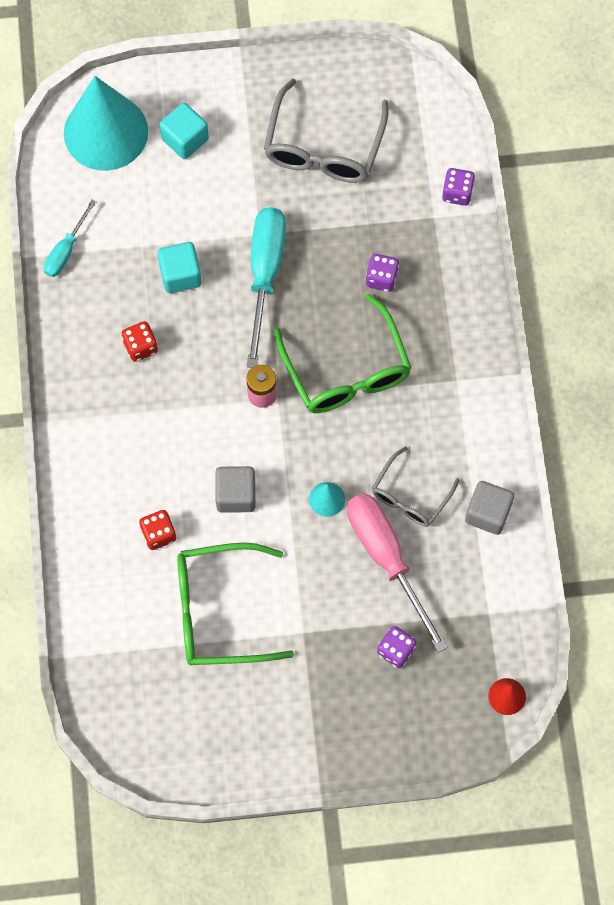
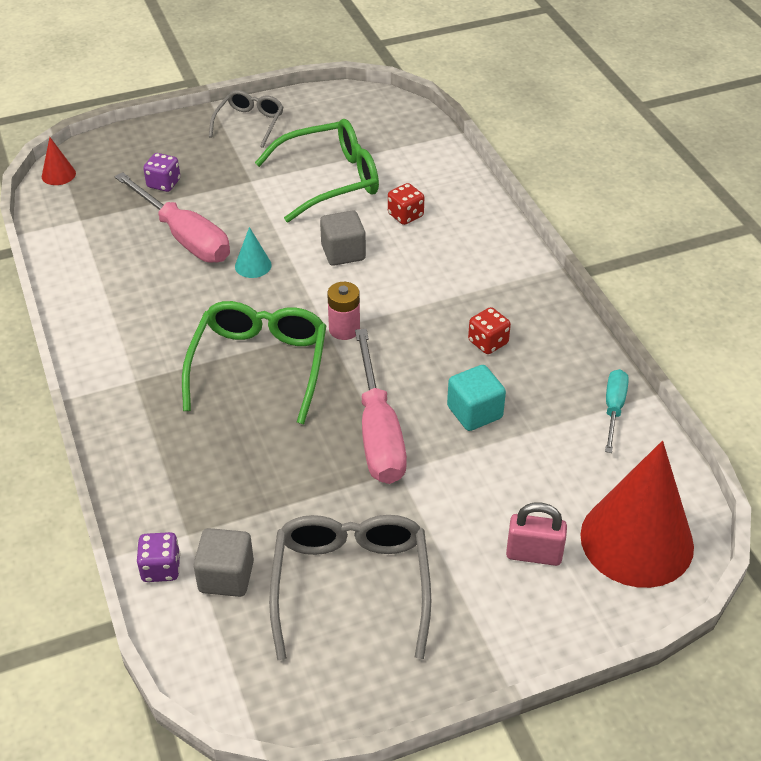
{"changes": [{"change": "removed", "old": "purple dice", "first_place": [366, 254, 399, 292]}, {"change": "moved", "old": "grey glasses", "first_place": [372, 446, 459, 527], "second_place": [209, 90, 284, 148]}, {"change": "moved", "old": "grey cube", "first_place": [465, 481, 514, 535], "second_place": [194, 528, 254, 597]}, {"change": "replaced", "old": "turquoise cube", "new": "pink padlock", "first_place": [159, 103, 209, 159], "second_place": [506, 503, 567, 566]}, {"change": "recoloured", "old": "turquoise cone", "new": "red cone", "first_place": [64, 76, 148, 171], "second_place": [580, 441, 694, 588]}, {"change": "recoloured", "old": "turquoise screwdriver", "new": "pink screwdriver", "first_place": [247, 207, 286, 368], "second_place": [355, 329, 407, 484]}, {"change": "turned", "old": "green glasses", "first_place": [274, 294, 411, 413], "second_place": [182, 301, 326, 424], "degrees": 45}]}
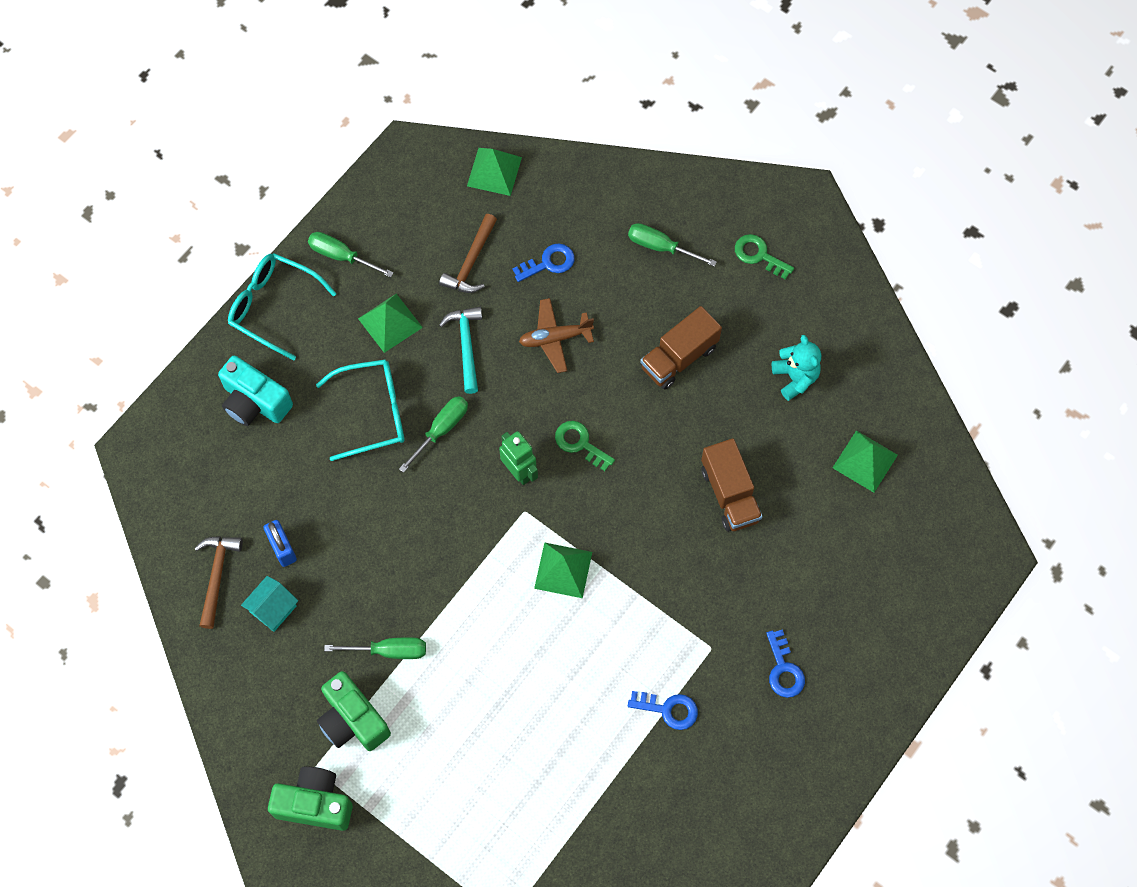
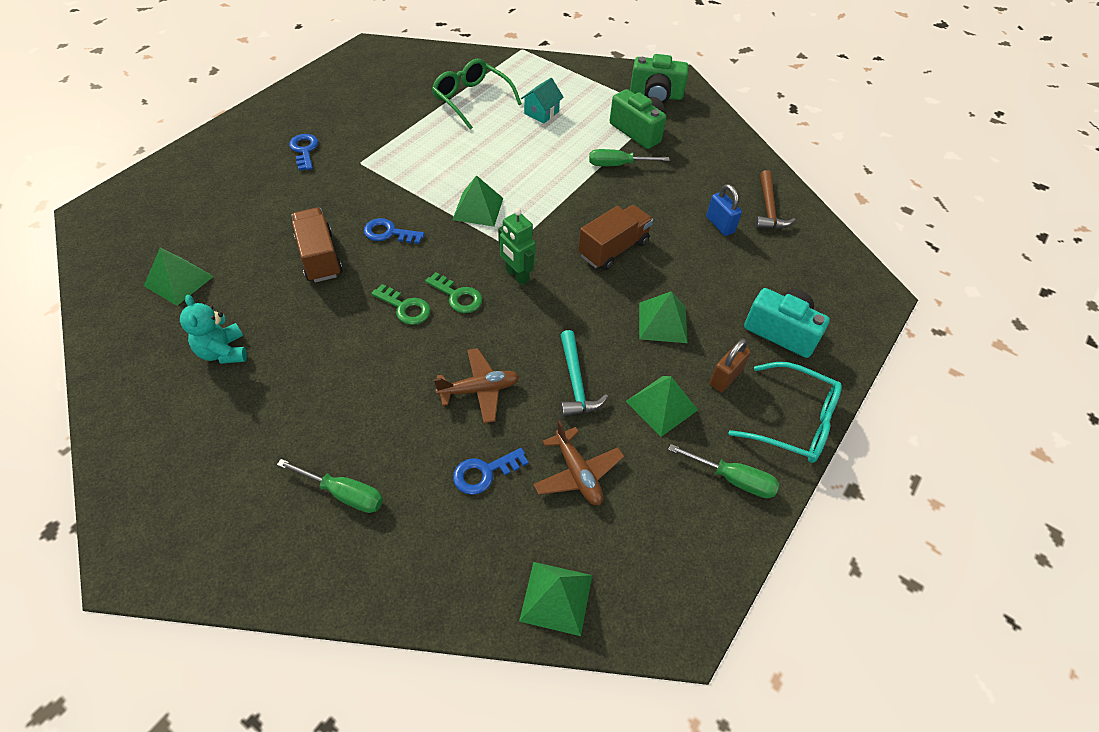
{"changes": [{"change": "removed", "old": "green screwdriver", "first_place": [399, 396, 468, 473]}, {"change": "added", "new": "green glasses", "second_place": [432, 59, 522, 130]}, {"change": "added", "new": "brown padlock", "second_place": [709, 339, 751, 392]}, {"change": "moved", "old": "turquoise house", "first_place": [241, 576, 298, 632], "second_place": [521, 78, 564, 124]}, {"change": "moved", "old": "blue key", "first_place": [628, 691, 698, 730], "second_place": [364, 218, 425, 244]}, {"change": "moved", "old": "brown truck", "first_place": [640, 306, 722, 390], "second_place": [578, 205, 653, 270]}, {"change": "moved", "old": "green key", "first_place": [735, 234, 794, 280], "second_place": [371, 284, 431, 325]}, {"change": "replaced", "old": "turquoise glasses", "new": "green pyramid", "first_place": [316, 359, 405, 461], "second_place": [639, 291, 688, 343]}, {"change": "replaced", "old": "brown hammer", "new": "brown plane", "first_place": [439, 214, 497, 293], "second_place": [533, 420, 624, 505]}]}
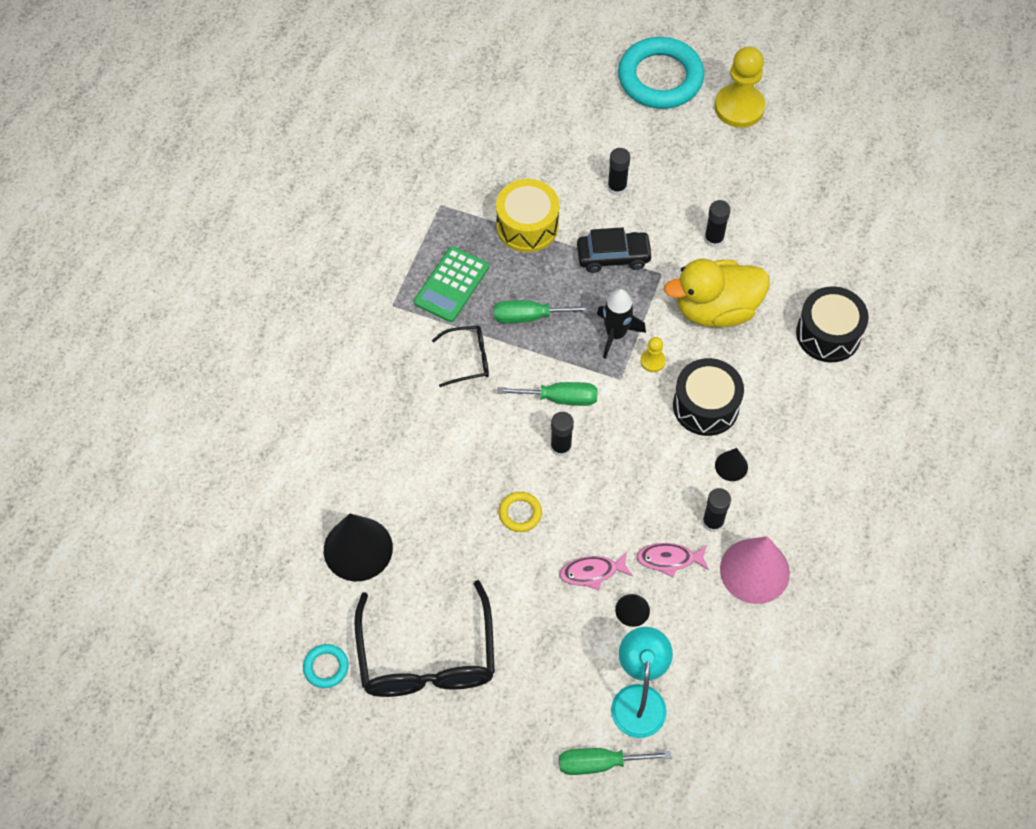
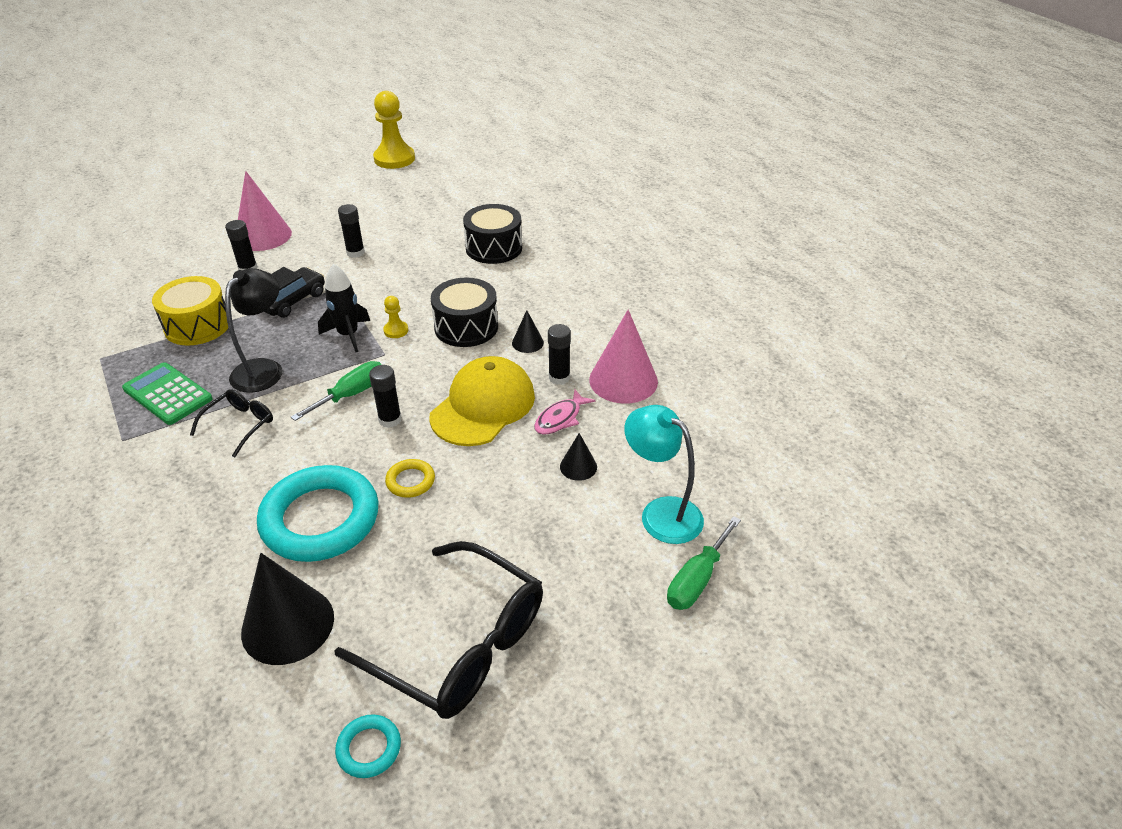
{"changes": [{"change": "removed", "old": "pink fish", "first_place": [559, 552, 633, 590]}, {"change": "removed", "old": "yellow duck", "first_place": [664, 259, 770, 327]}, {"change": "added", "new": "pink cone", "second_place": [238, 171, 292, 251]}, {"change": "added", "new": "yellow cap", "second_place": [429, 356, 535, 446]}, {"change": "moved", "old": "turquoise ring", "first_place": [618, 37, 704, 109], "second_place": [257, 465, 379, 562]}, {"change": "moved", "old": "yellow pawn", "first_place": [714, 46, 765, 128], "second_place": [373, 91, 415, 169]}, {"change": "replaced", "old": "green screwdriver", "new": "black lamp", "first_place": [494, 300, 591, 323], "second_place": [225, 268, 282, 393]}, {"change": "turned", "old": "green calculator", "first_place": [414, 246, 489, 322], "second_place": [122, 362, 213, 425], "degrees": 150}]}
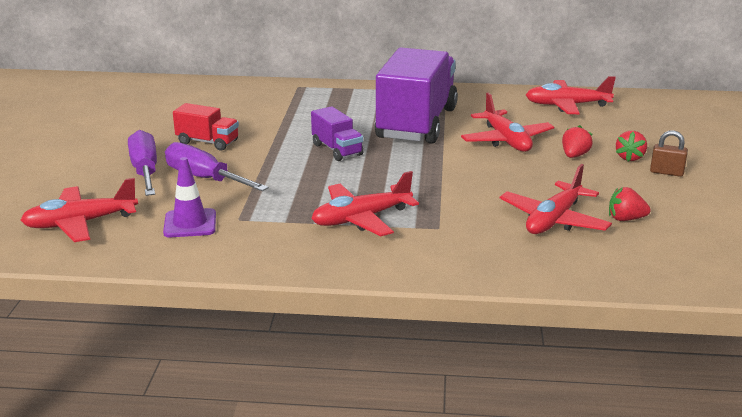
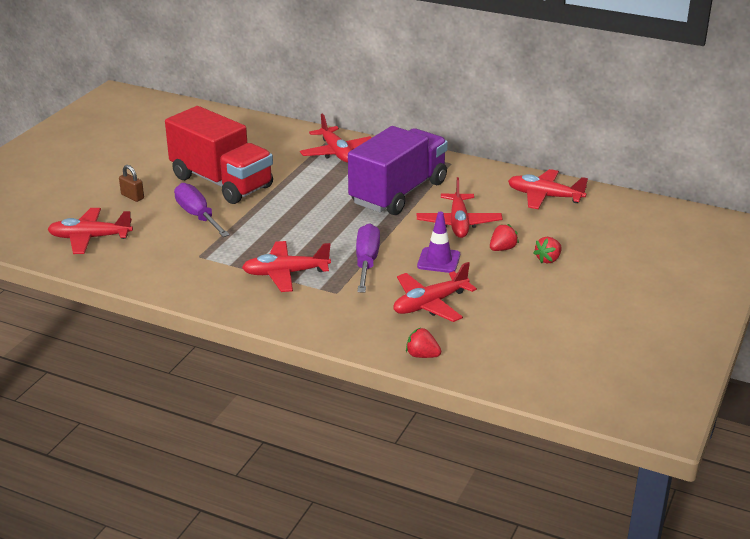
{"changes": [{"change": "removed", "old": "purple truck", "first_place": [311, 106, 364, 161]}, {"change": "added", "new": "red plane", "second_place": [300, 113, 371, 163]}, {"change": "moved", "old": "purple screwdriver", "first_place": [128, 130, 157, 196], "second_place": [356, 223, 380, 293]}, {"change": "moved", "old": "purple traffic cone", "first_place": [163, 157, 216, 237], "second_place": [417, 211, 460, 273]}, {"change": "moved", "old": "red strawberry", "first_place": [609, 187, 651, 221], "second_place": [406, 328, 441, 358]}, {"change": "moved", "old": "brown padlock", "first_place": [650, 130, 688, 177], "second_place": [119, 165, 144, 202]}, {"change": "resized", "old": "red truck", "first_place": [173, 103, 239, 151], "second_place": [165, 106, 273, 204], "factor": 2.19}]}
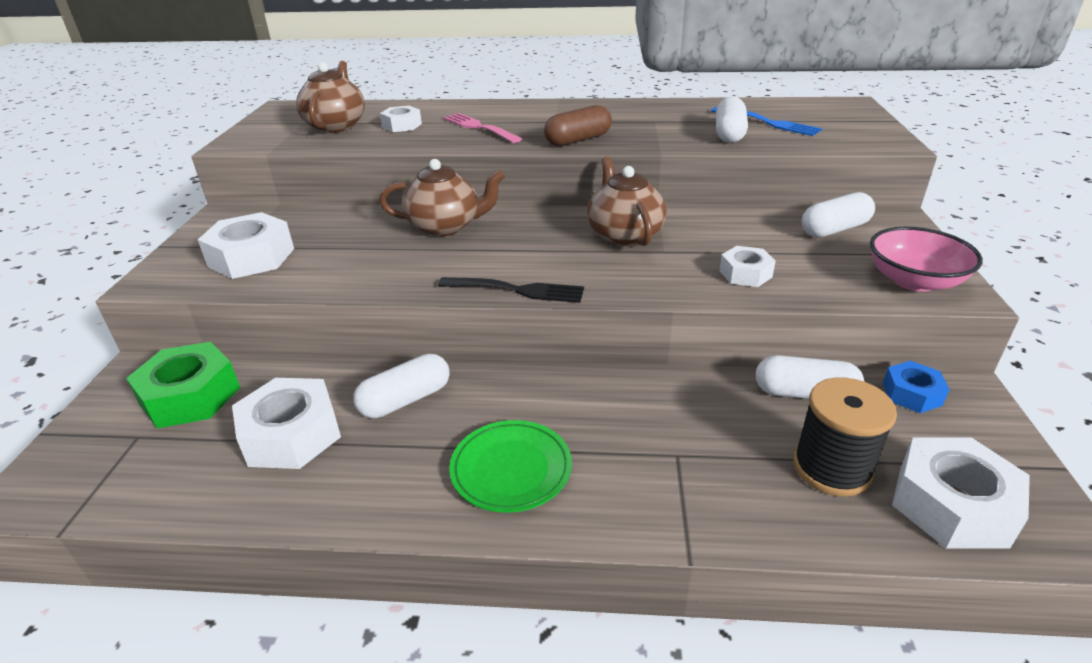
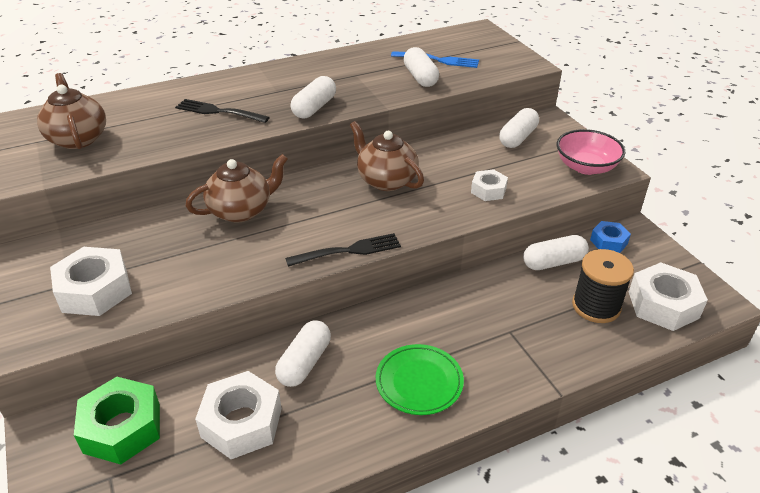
{"changes": [{"change": "removed", "old": "white nut", "first_place": [380, 106, 422, 132]}, {"change": "recoloured", "old": "pink fork", "new": "black fork", "first_place": [443, 113, 522, 143], "second_place": [175, 99, 270, 123]}, {"change": "recoloured", "old": "brown capsule", "new": "white capsule", "first_place": [544, 105, 612, 146], "second_place": [291, 76, 336, 118]}]}
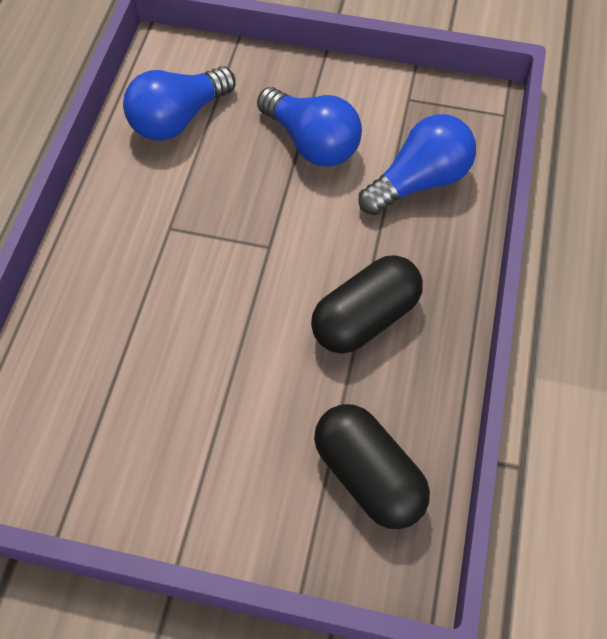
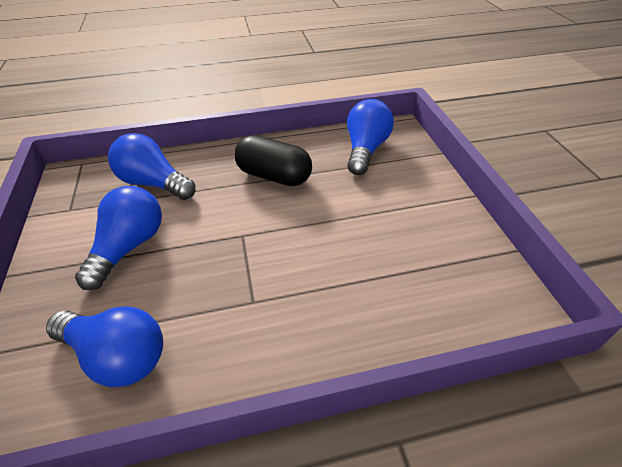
{"changes": [{"change": "replaced", "old": "black capsule", "new": "blue light bulb", "first_place": [314, 404, 430, 529], "second_place": [347, 99, 394, 175]}]}
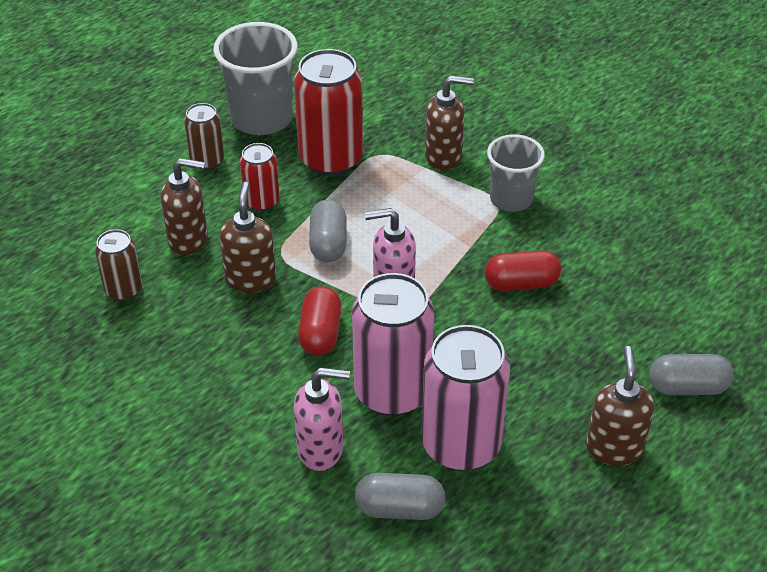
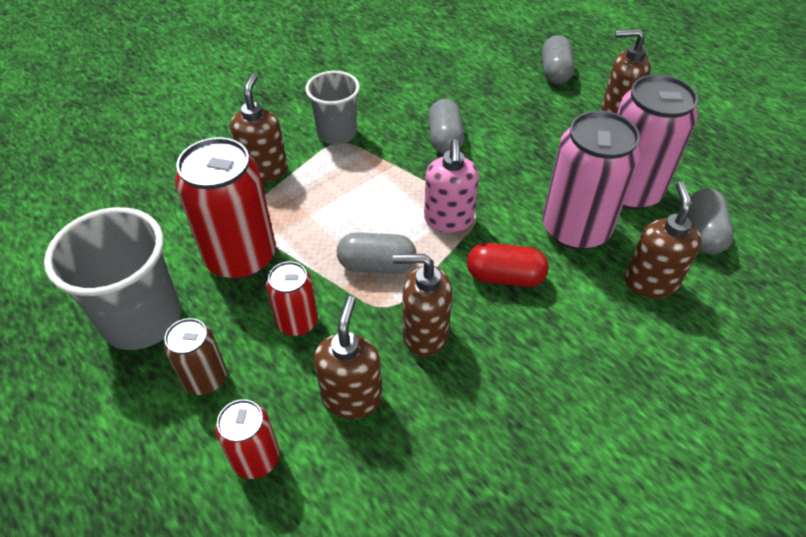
{"changes": [{"change": "removed", "old": "brown can", "first_place": [95, 229, 143, 301]}, {"change": "added", "new": "red can", "second_place": [215, 399, 279, 479]}, {"change": "recoloured", "old": "pink soap dispenser", "new": "brown soap dispenser", "first_place": [294, 368, 350, 471], "second_place": [625, 182, 702, 299]}, {"change": "recoloured", "old": "red capsule", "new": "grey capsule", "first_place": [485, 250, 561, 291], "second_place": [429, 99, 464, 154]}]}
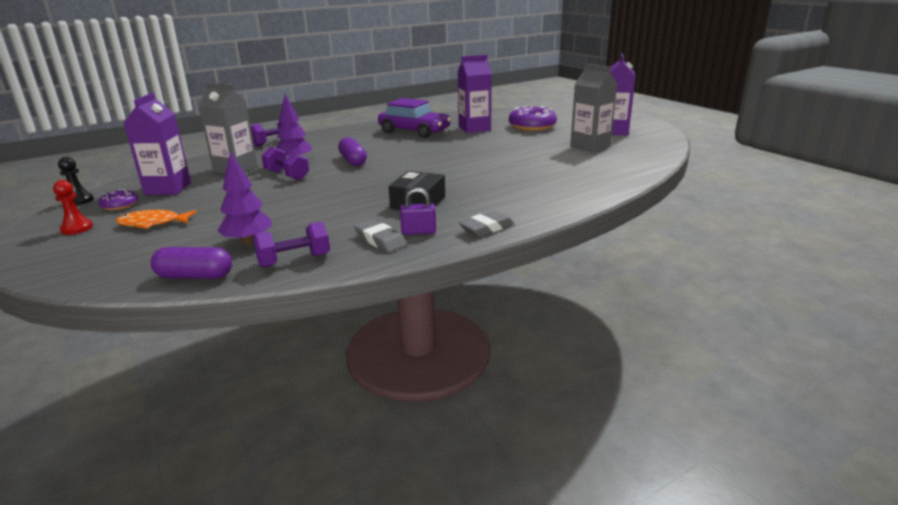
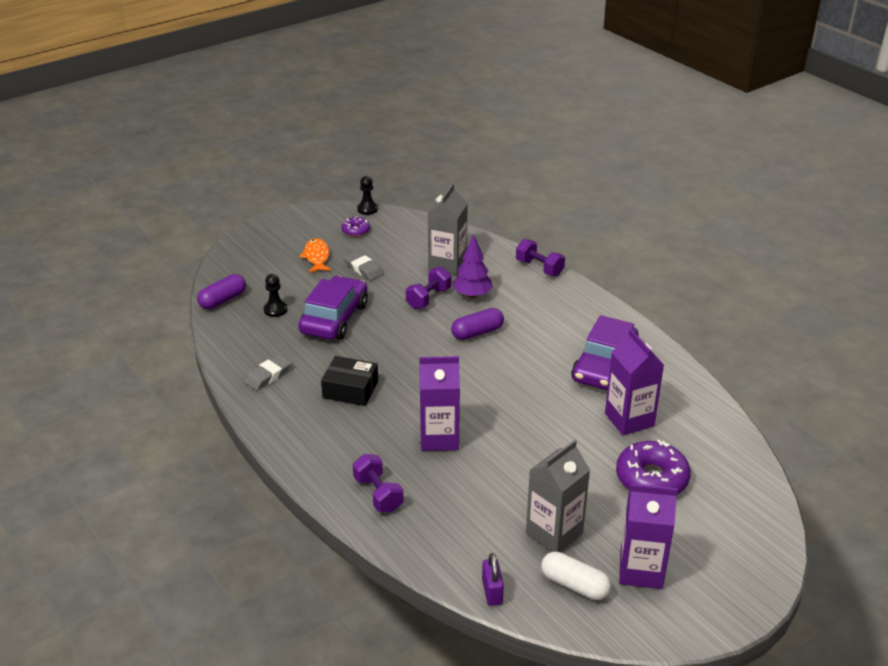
{"changes": [{"change": "removed", "old": "red pawn", "first_place": [53, 180, 93, 235]}, {"change": "added", "new": "purple car", "second_place": [298, 276, 368, 340]}, {"change": "added", "new": "white capsule", "second_place": [541, 552, 611, 600]}, {"change": "moved", "old": "purple carton", "first_place": [124, 93, 191, 195], "second_place": [419, 356, 460, 451]}, {"change": "moved", "old": "purple dumbbell", "first_place": [253, 222, 330, 267], "second_place": [353, 454, 404, 512]}, {"change": "moved", "old": "purple padlock", "first_place": [400, 188, 436, 235], "second_place": [482, 553, 504, 606]}, {"change": "moved", "old": "grey eraser", "first_place": [459, 211, 514, 237], "second_place": [344, 251, 384, 280]}, {"change": "replaced", "old": "purple tree", "new": "black pawn", "first_place": [218, 151, 272, 245], "second_place": [264, 274, 287, 317]}, {"change": "turned", "old": "purple capsule", "first_place": [151, 247, 232, 279], "second_place": [197, 274, 246, 309], "degrees": 45}]}
